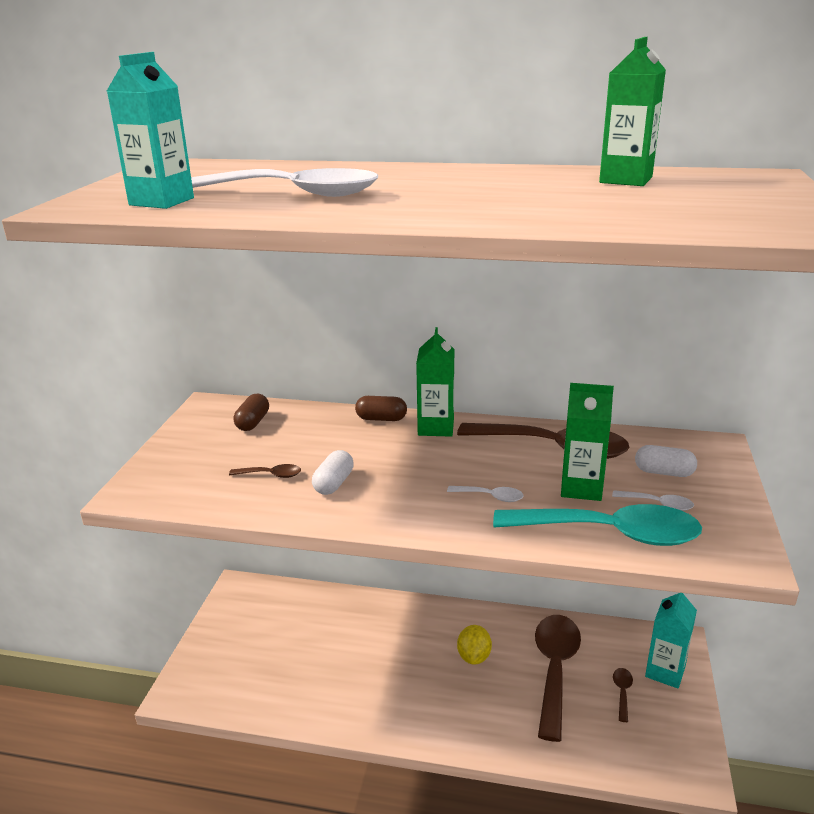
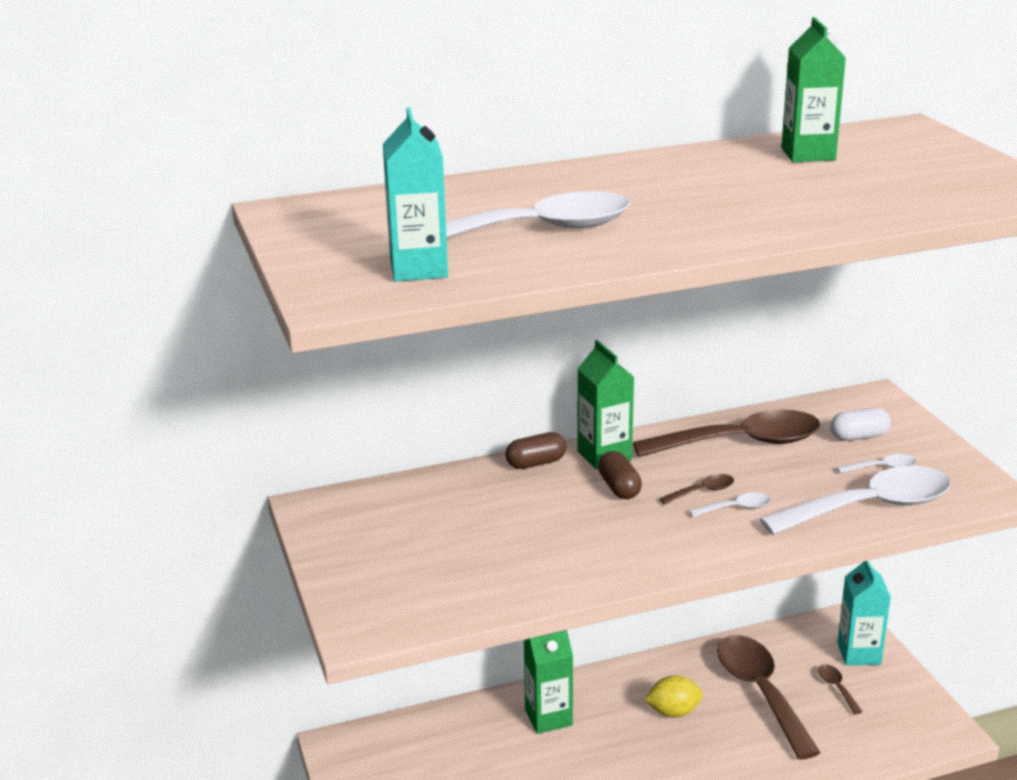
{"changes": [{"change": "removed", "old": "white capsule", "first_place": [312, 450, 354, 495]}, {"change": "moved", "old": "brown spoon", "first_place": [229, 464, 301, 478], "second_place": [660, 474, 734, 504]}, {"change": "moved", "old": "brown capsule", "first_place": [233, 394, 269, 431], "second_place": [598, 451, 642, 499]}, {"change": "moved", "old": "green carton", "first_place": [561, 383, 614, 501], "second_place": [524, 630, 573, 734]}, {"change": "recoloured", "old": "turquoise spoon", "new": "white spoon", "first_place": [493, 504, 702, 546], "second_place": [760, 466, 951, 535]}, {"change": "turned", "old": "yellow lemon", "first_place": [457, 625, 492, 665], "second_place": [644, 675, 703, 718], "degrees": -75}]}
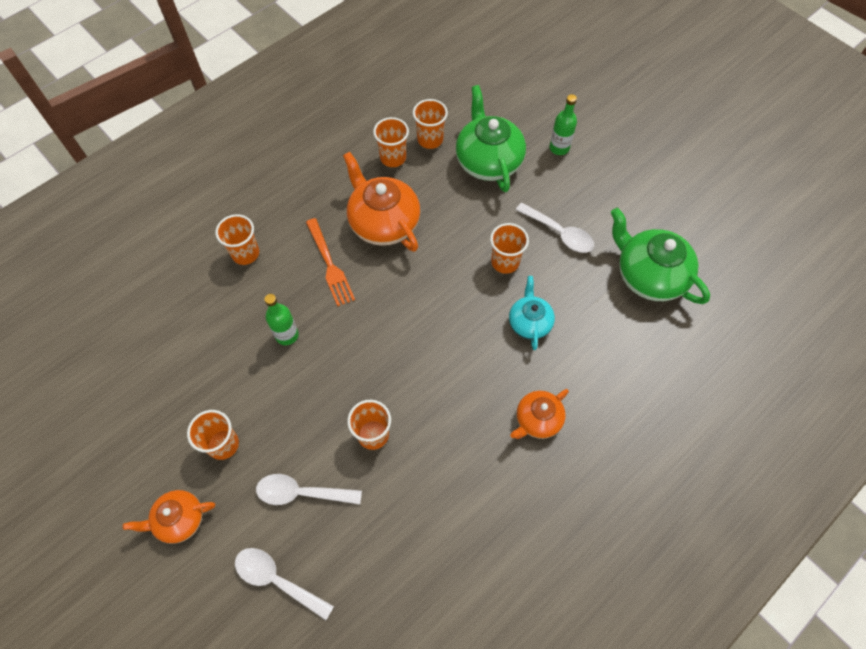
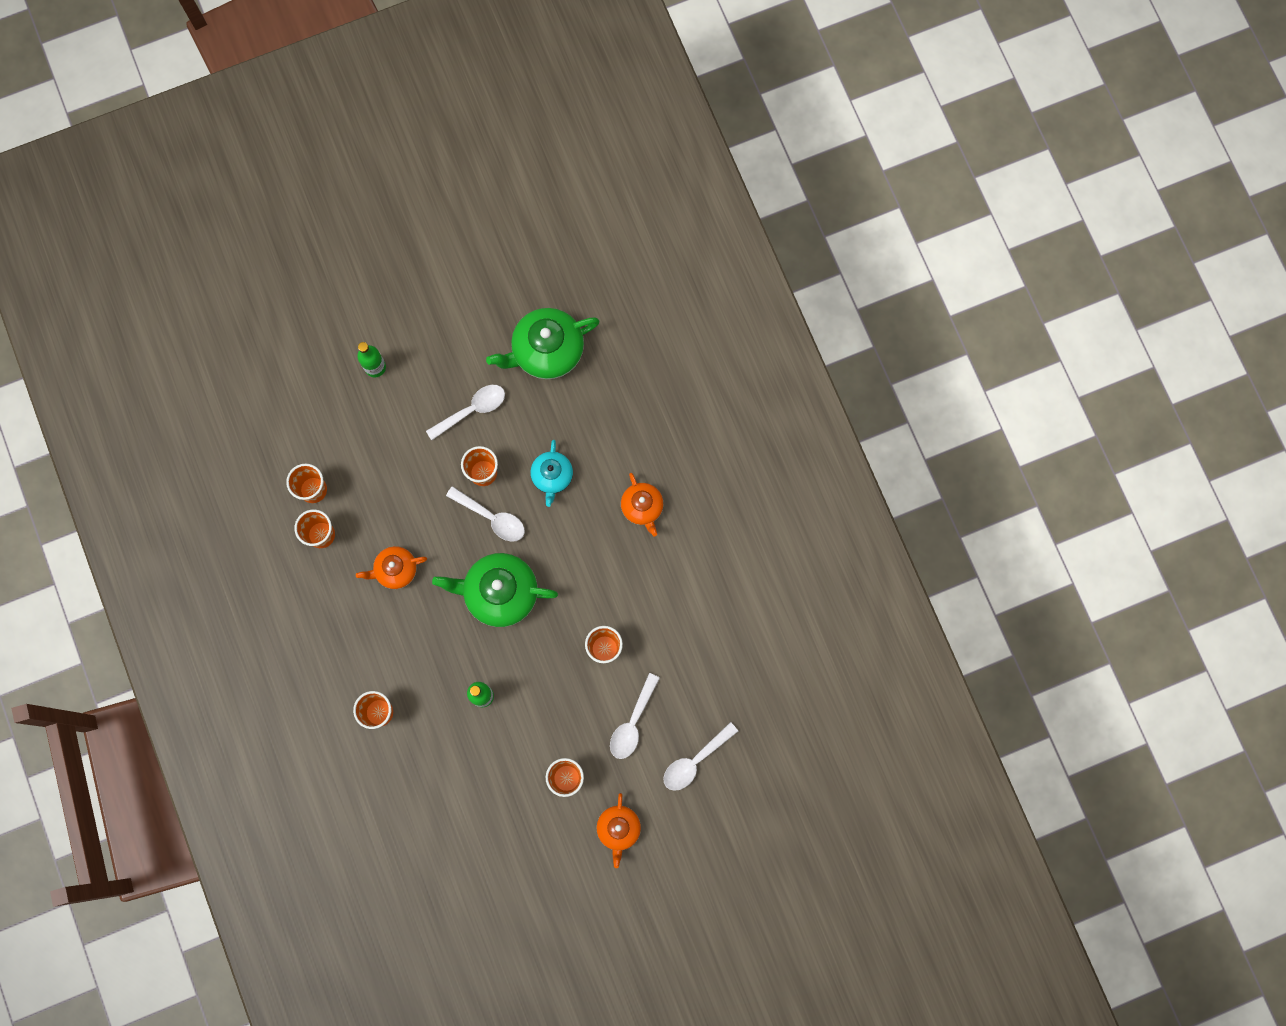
{"changes": [{"change": "removed", "old": "orange fork", "first_place": [306, 218, 355, 306]}, {"change": "added", "new": "white spoon", "second_place": [446, 486, 525, 542]}, {"change": "moved", "old": "green teapot", "first_place": [456, 85, 526, 192], "second_place": [432, 553, 558, 627]}, {"change": "turned", "old": "turquoise teapot", "first_place": [509, 276, 555, 350], "second_place": [530, 440, 573, 507], "degrees": -105}, {"change": "resized", "old": "orange teapot", "first_place": [343, 152, 420, 252], "second_place": [356, 546, 427, 589], "factor": 0.58}]}
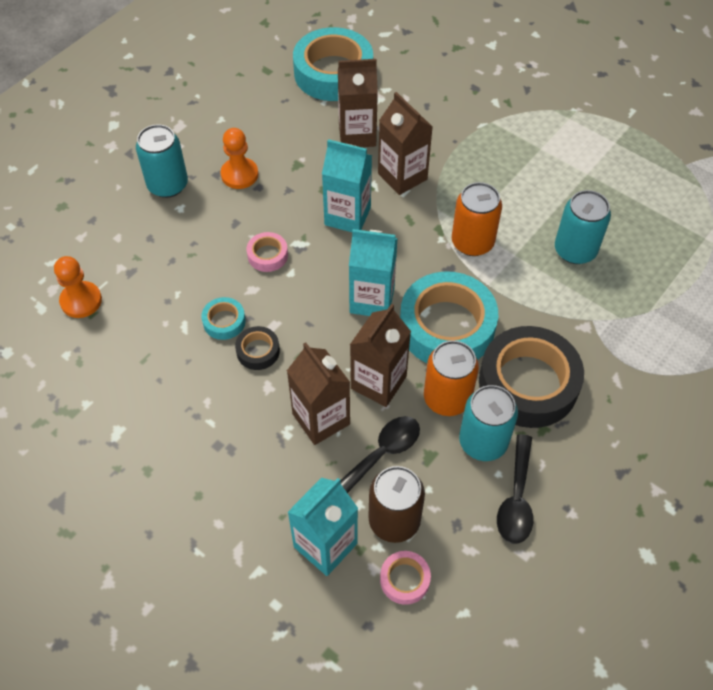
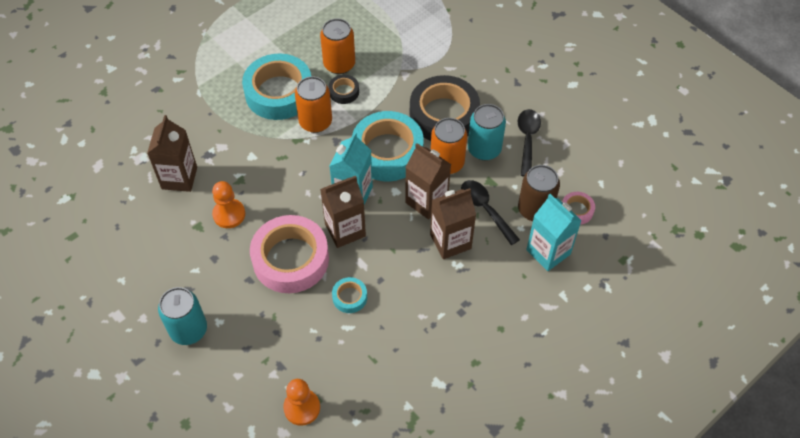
{"changes": [{"change": "removed", "old": "turquoise carton", "first_place": [322, 139, 372, 232]}, {"change": "moved", "old": "orange pawn", "first_place": [221, 128, 258, 189], "second_place": [212, 181, 245, 228]}, {"change": "moved", "old": "black tape", "first_place": [235, 326, 280, 370], "second_place": [329, 75, 359, 104]}, {"change": "moved", "old": "turquoise tape", "first_place": [293, 27, 373, 101], "second_place": [242, 54, 311, 120]}, {"change": "moved", "old": "brown carton", "first_place": [378, 92, 433, 195], "second_place": [320, 176, 366, 248]}, {"change": "recoloured", "old": "turquoise can", "new": "orange can", "first_place": [555, 190, 611, 264], "second_place": [320, 18, 355, 74]}, {"change": "turned", "old": "black spoon", "first_place": [497, 434, 533, 544], "second_place": [518, 109, 541, 177], "degrees": -105}, {"change": "resized", "old": "pink tape", "first_place": [247, 232, 288, 272], "second_place": [250, 215, 329, 293], "factor": 2.24}]}
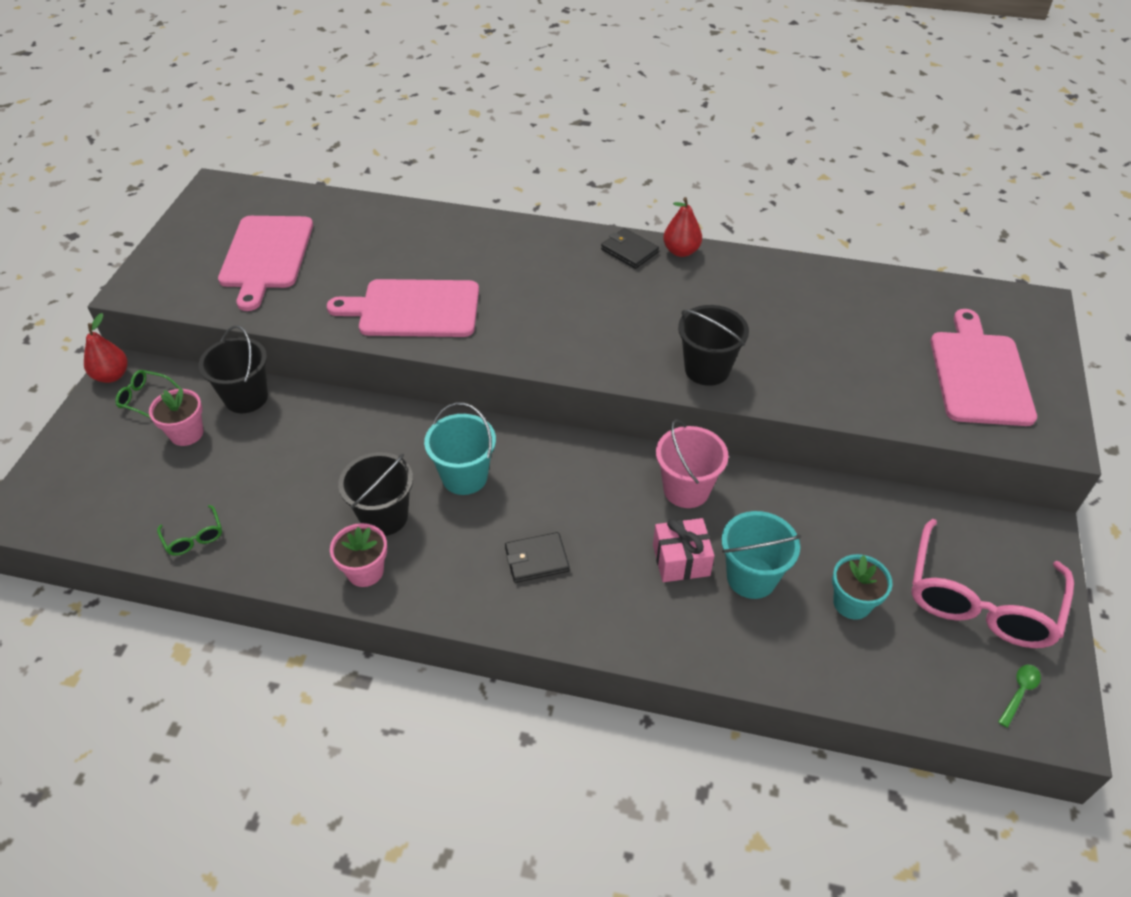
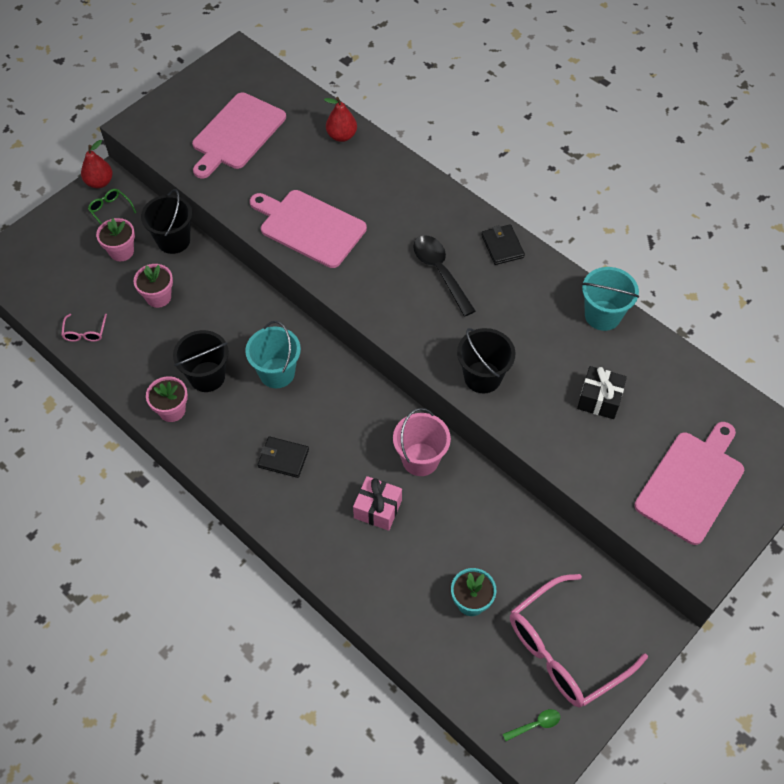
{"changes": [{"change": "added", "new": "pink flower pot", "second_place": [134, 264, 173, 308]}, {"change": "added", "new": "black spoon", "second_place": [413, 235, 475, 316]}, {"change": "added", "new": "black gift", "second_place": [577, 366, 627, 419]}, {"change": "moved", "old": "red pear", "first_place": [663, 197, 702, 257], "second_place": [324, 97, 357, 142]}, {"change": "moved", "old": "turquoise bucket", "first_place": [721, 511, 801, 599], "second_place": [582, 267, 639, 331]}, {"change": "recoloured", "old": "green glasses", "new": "pink glasses", "first_place": [157, 505, 222, 556], "second_place": [61, 314, 107, 342]}]}
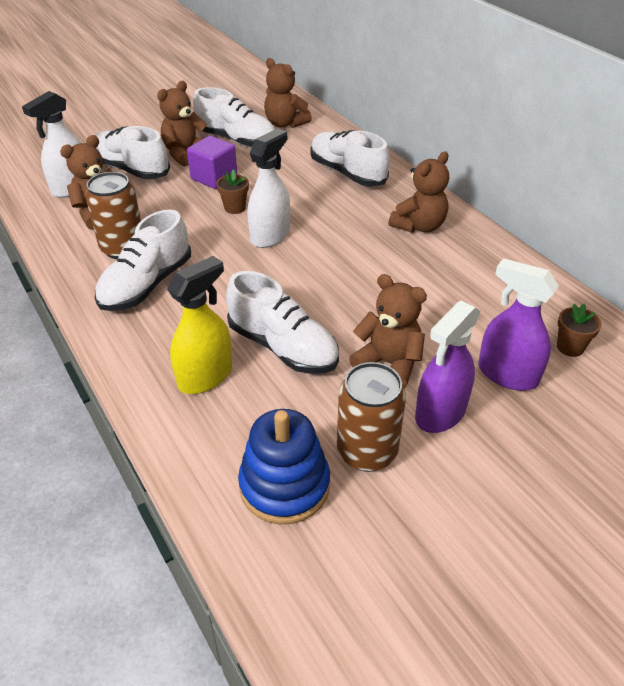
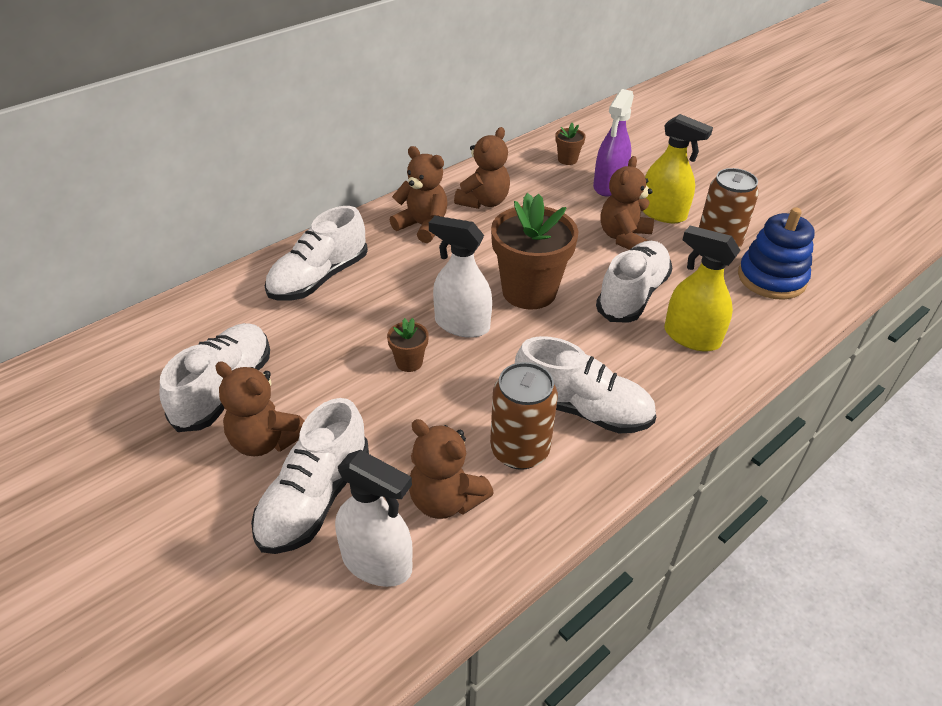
{"changes": [{"change": "removed", "old": "purple cube", "first_place": [187, 136, 237, 189]}, {"change": "added", "new": "brown flower pot", "second_place": [491, 193, 578, 309]}, {"change": "moved", "old": "brown teddy bear", "first_place": [264, 58, 312, 128], "second_place": [454, 127, 510, 209]}, {"change": "recoloured", "old": "purple spray bottle", "new": "yellow spray bottle", "first_place": [415, 300, 480, 433], "second_place": [643, 114, 713, 223]}]}
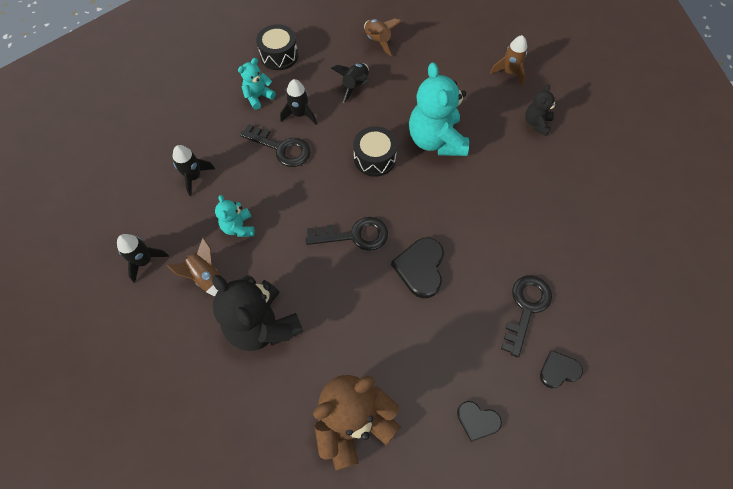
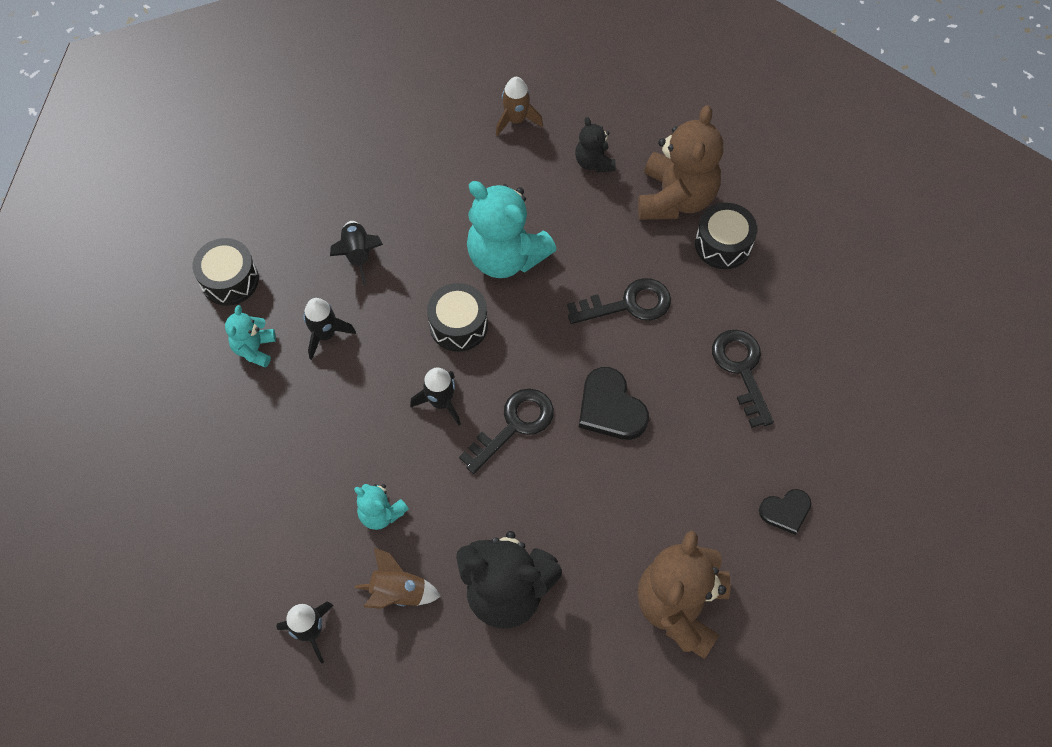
{"changes": [{"change": "removed", "old": "brown rocket", "first_place": [364, 18, 401, 56]}, {"change": "removed", "old": "black heart", "first_place": [540, 350, 583, 388]}, {"change": "added", "new": "brown teddy bear", "second_place": [638, 105, 723, 220]}, {"change": "added", "new": "black drum", "second_place": [695, 203, 757, 269]}, {"change": "moved", "old": "black rocket", "first_place": [173, 145, 215, 196], "second_place": [410, 367, 461, 426]}, {"change": "moved", "old": "black key", "first_place": [240, 124, 310, 167], "second_place": [567, 278, 671, 324]}]}
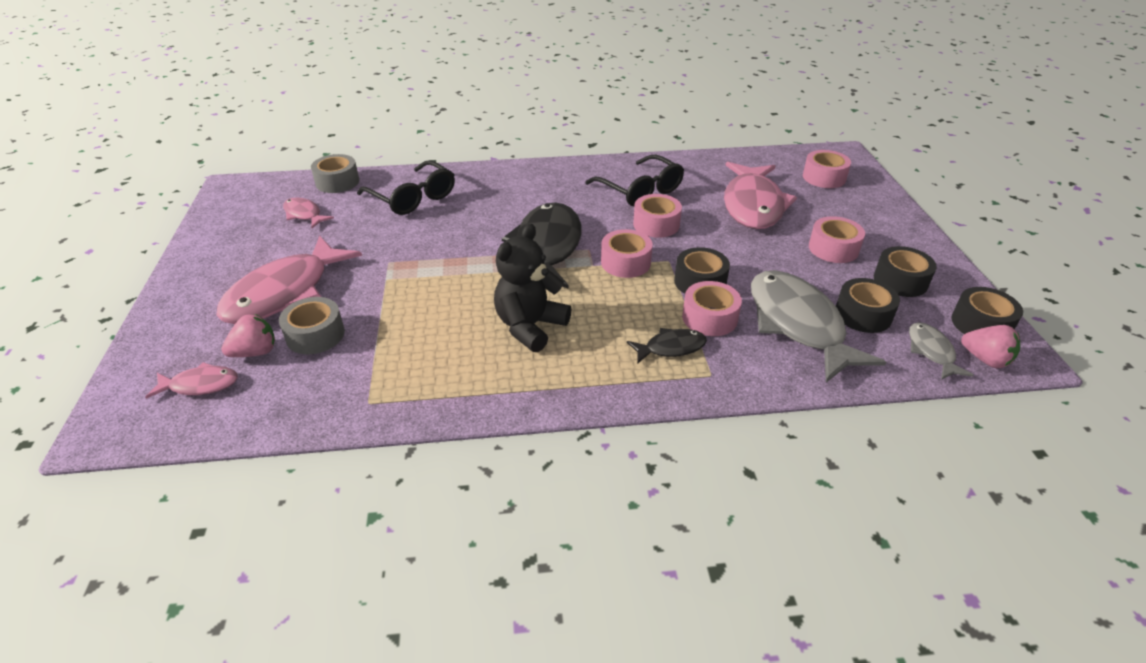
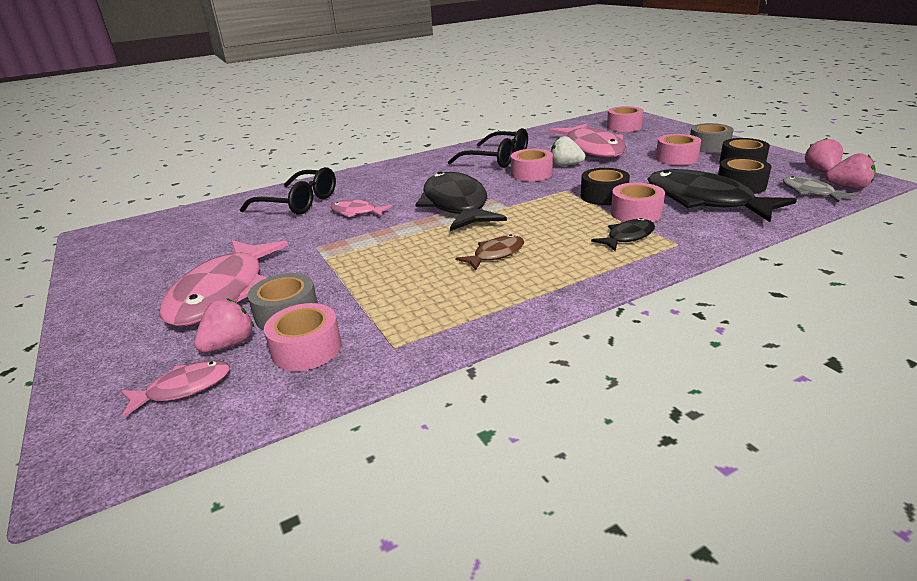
{"changes": [{"change": "added", "new": "white strawberry", "second_place": [551, 136, 585, 166]}, {"change": "moved", "old": "pink fish", "first_place": [283, 198, 334, 228], "second_place": [330, 199, 392, 217]}, {"change": "moved", "old": "grey tape", "first_place": [311, 154, 359, 193], "second_place": [690, 123, 734, 153]}, {"change": "moved", "old": "pink tape", "first_place": [601, 229, 653, 278], "second_place": [264, 303, 342, 371]}, {"change": "replaced", "old": "black teddy bear", "new": "brown fish", "first_place": [494, 224, 572, 352], "second_place": [456, 234, 524, 270]}, {"change": "replaced", "old": "black tape", "new": "pink strawberry", "first_place": [951, 287, 1023, 334], "second_place": [805, 138, 843, 173]}, {"change": "recoloured", "old": "grey fish", "new": "black fish", "first_place": [751, 270, 886, 383], "second_place": [648, 169, 797, 222]}]}
